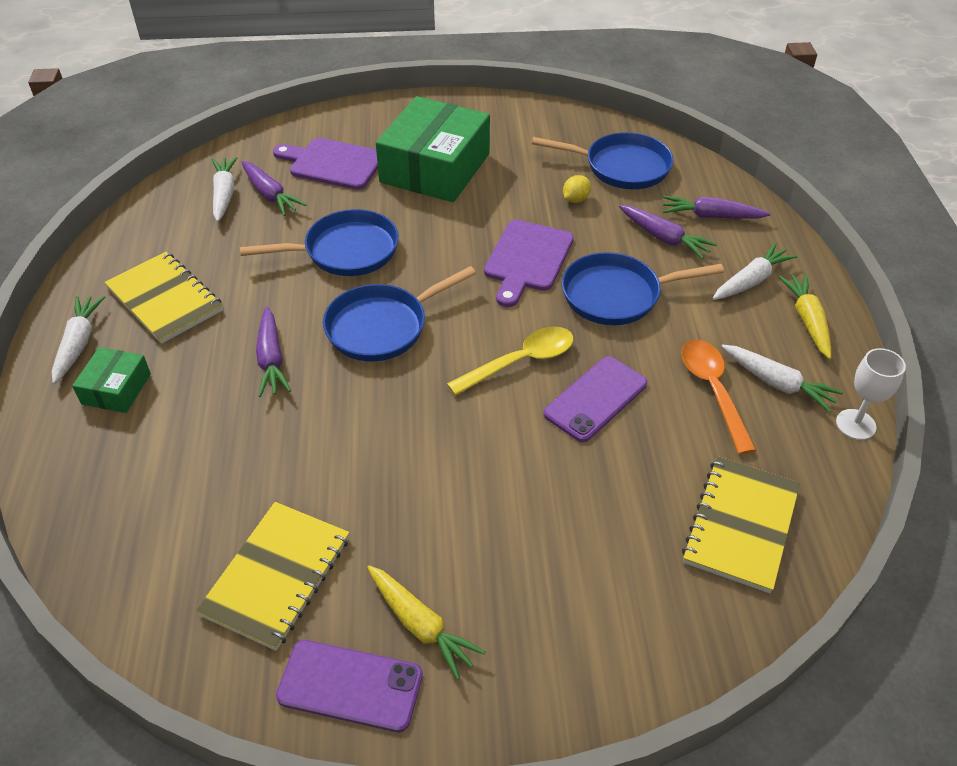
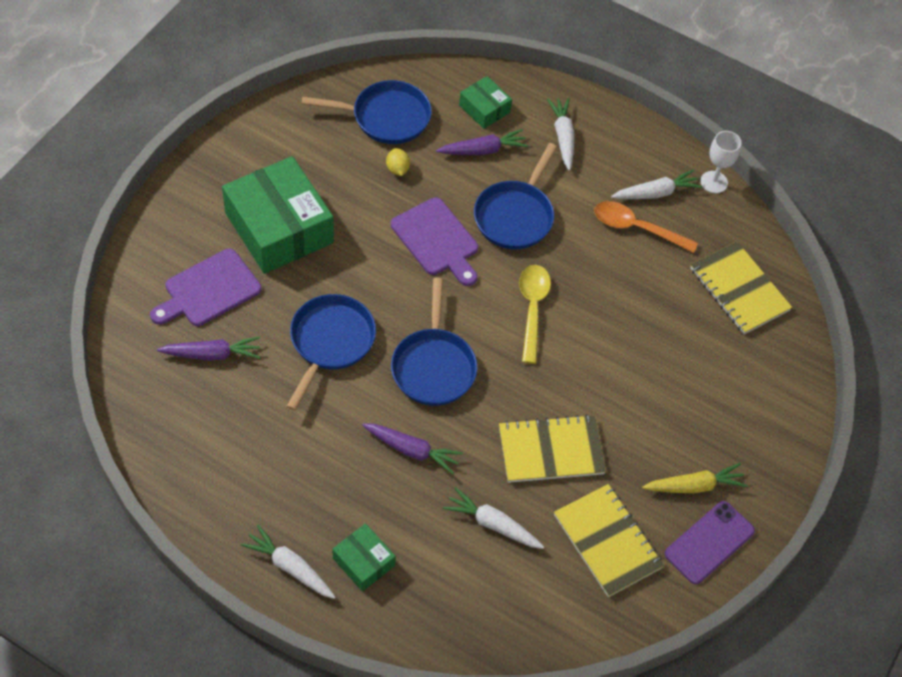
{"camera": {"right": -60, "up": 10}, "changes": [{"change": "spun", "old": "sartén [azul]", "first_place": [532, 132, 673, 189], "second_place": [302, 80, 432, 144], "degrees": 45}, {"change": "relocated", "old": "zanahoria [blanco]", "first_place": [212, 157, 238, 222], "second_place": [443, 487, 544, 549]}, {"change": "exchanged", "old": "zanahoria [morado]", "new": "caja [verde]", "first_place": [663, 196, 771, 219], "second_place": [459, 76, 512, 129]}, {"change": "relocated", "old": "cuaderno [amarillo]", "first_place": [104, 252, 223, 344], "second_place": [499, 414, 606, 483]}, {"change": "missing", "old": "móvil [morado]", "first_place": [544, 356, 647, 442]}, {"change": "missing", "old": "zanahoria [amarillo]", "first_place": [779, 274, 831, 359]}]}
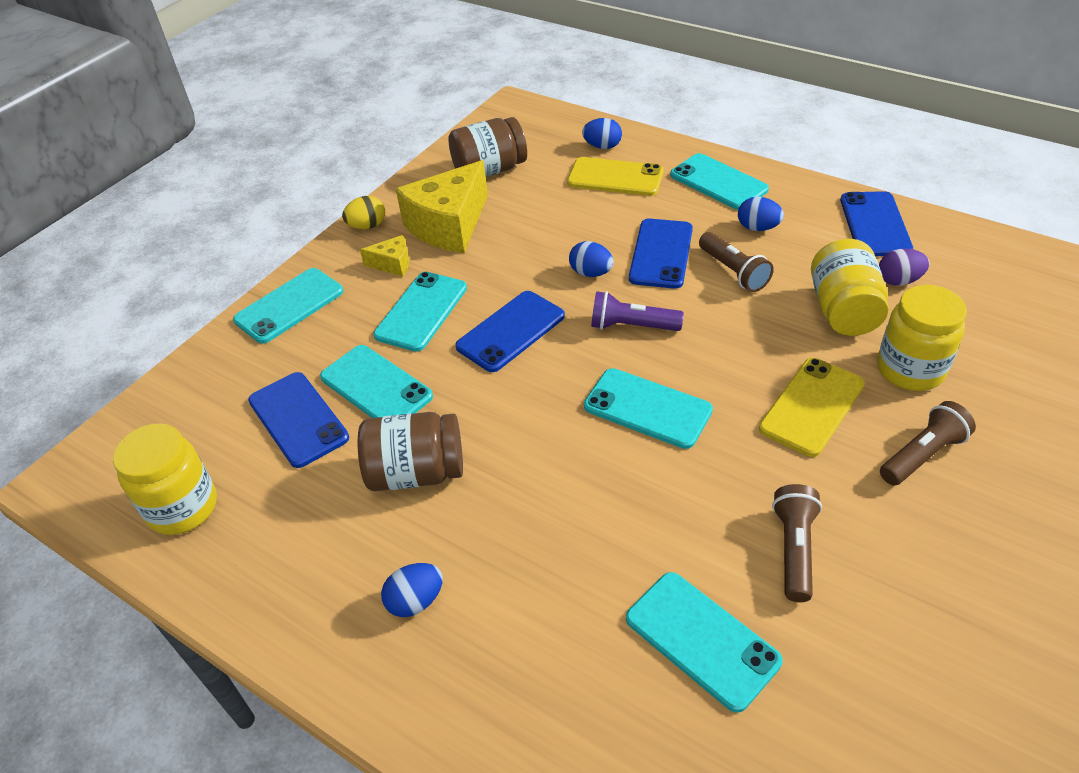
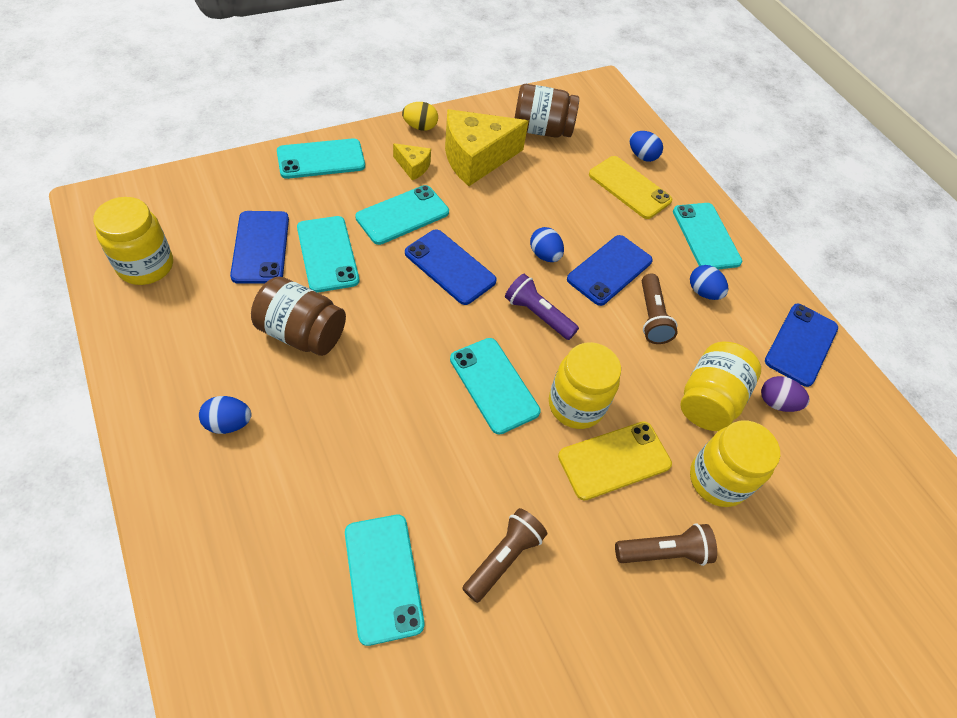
{"camera": {"right": 20, "up": 10}, "changes": [{"change": "spun", "old": "móvil [azul]", "first_place": [455, 291, 565, 372], "second_place": [405, 229, 497, 305], "degrees": 60}, {"change": "appeared", "new": "tarro [amarillo]", "second_place": [549, 342, 621, 429]}]}
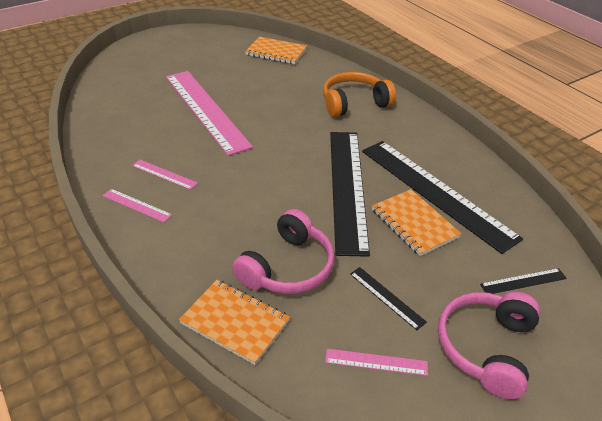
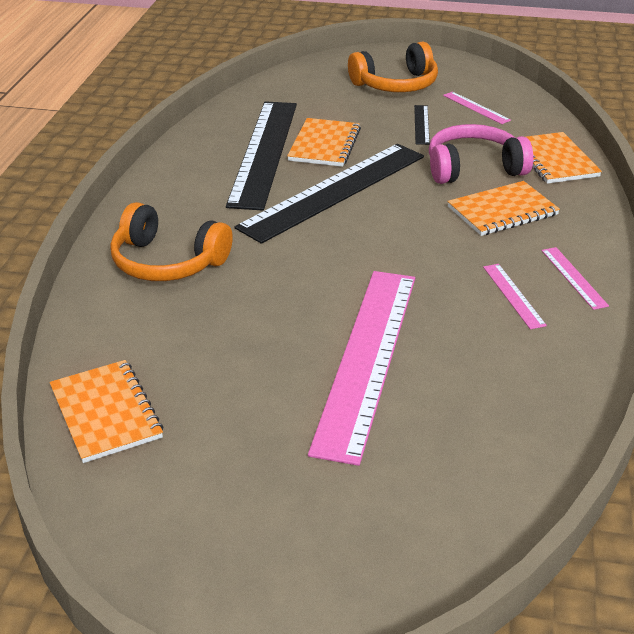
{"camera": {"right": -135, "up": -5}, "changes": [{"change": "colour", "old": "auriculares [rosa]", "new": "auriculares [naranja]", "first_place": [438, 292, 541, 399], "second_place": [348, 42, 438, 92]}, {"change": "appeared", "new": "cuaderno [naranja]", "second_place": [447, 181, 560, 236]}, {"change": "missing", "old": "regla [negro]", "first_place": [480, 268, 567, 294]}]}
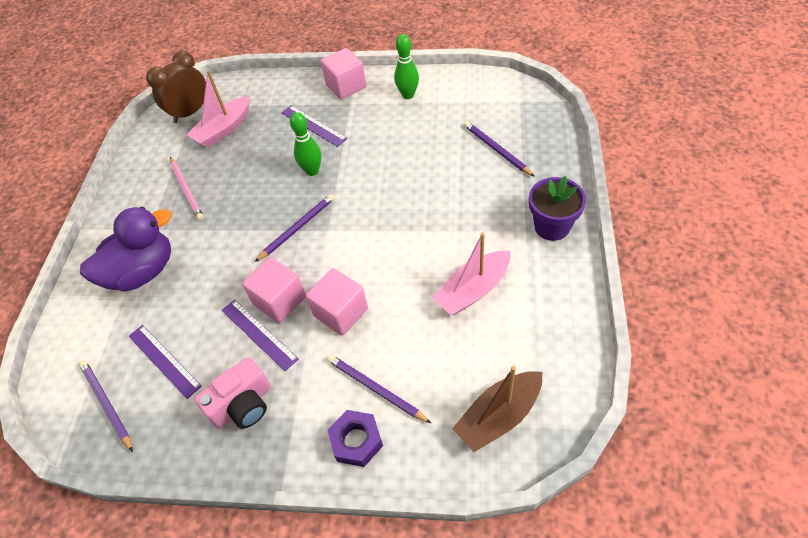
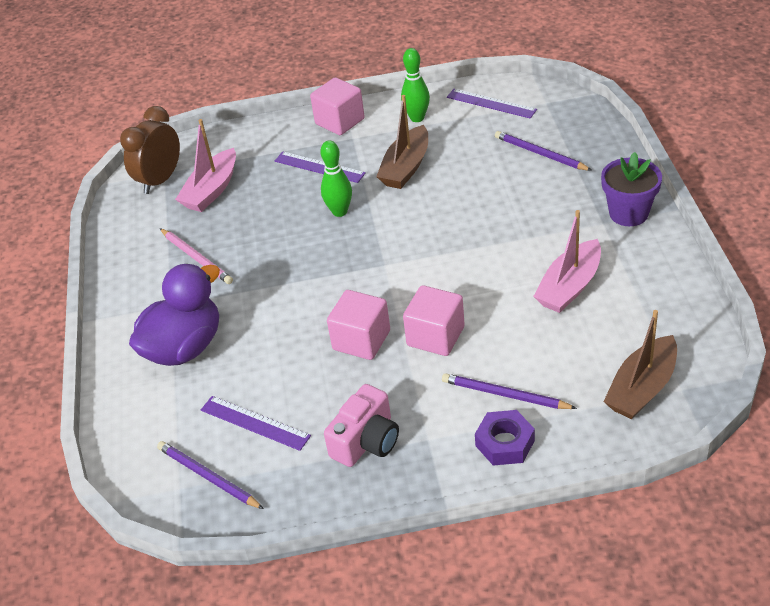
{"camera": {"right": -15, "up": -10}, "changes": [{"change": "appeared", "new": "barco [marrón]", "second_place": [376, 95, 428, 189]}, {"change": "relocated", "old": "regla [morado]", "first_place": [222, 299, 298, 371], "second_place": [447, 89, 537, 119]}, {"change": "missing", "old": "lápiz [morado]", "first_place": [255, 194, 335, 262]}]}
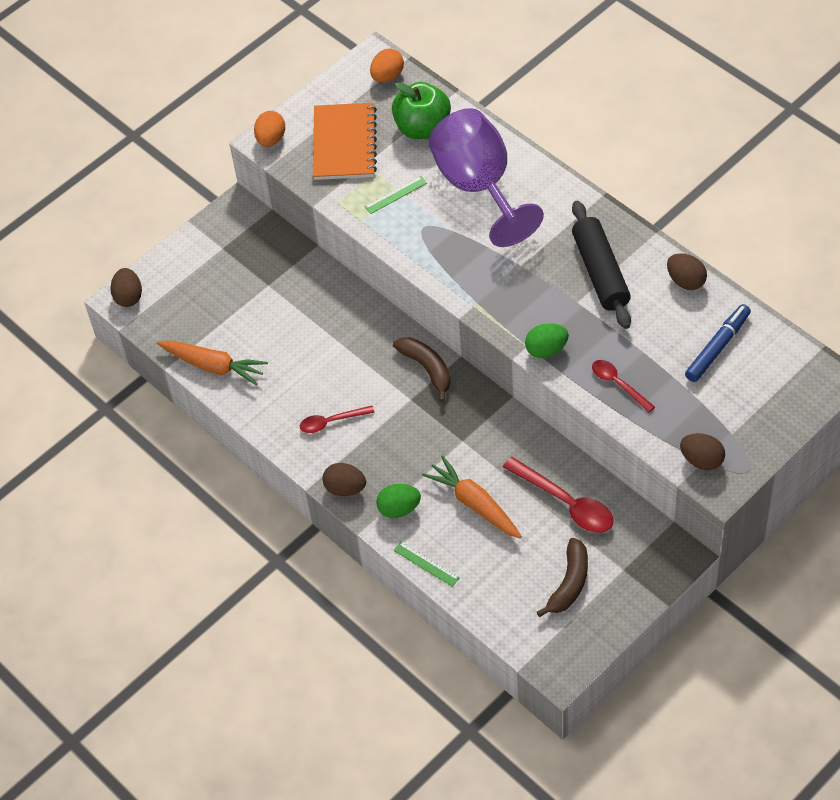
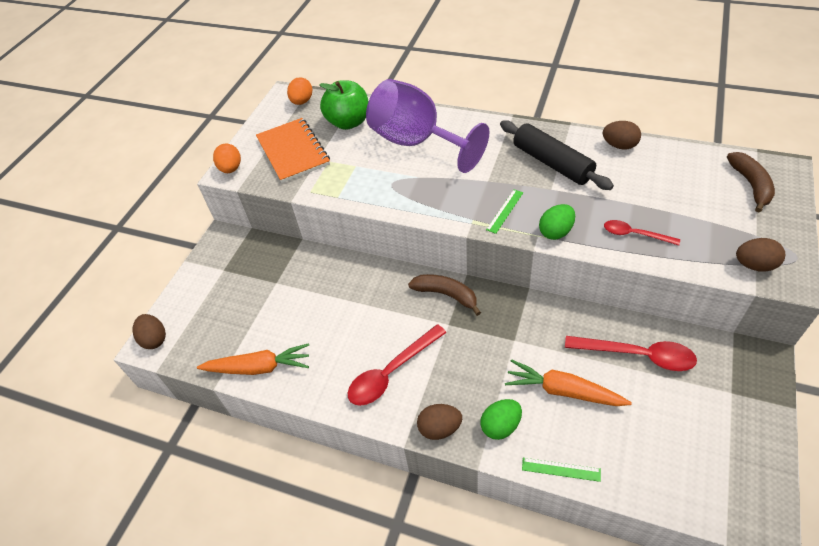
{"camera": {"right": -25, "up": -5}, "changes": [{"change": "size", "old": "cuchara [rojo]", "first_place": [300, 406, 375, 433], "second_place": [348, 324, 446, 406], "factor": 1.66}, {"change": "relocated", "old": "regla [verde]", "first_place": [365, 176, 427, 214], "second_place": [486, 189, 523, 234]}, {"change": "relocated", "old": "plátano [marrón]", "first_place": [537, 538, 588, 617], "second_place": [727, 152, 775, 212]}, {"change": "missing", "old": "rotulador [azul]", "first_place": [685, 304, 751, 382]}]}
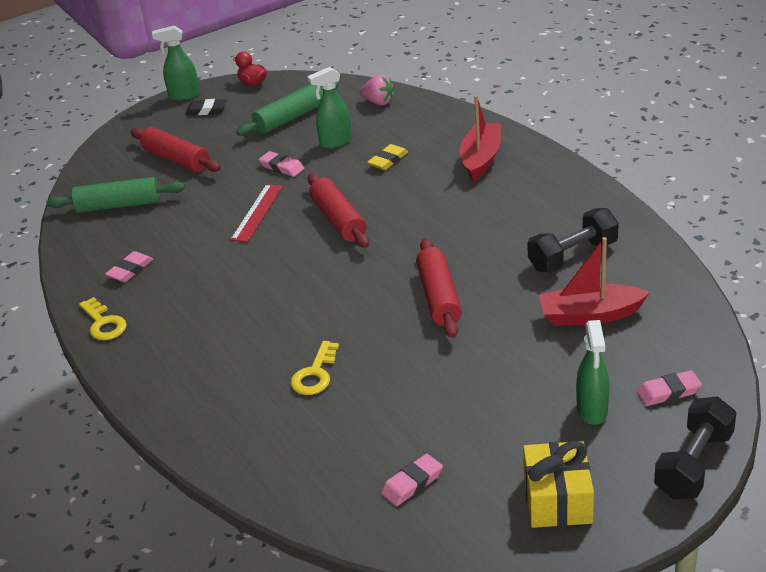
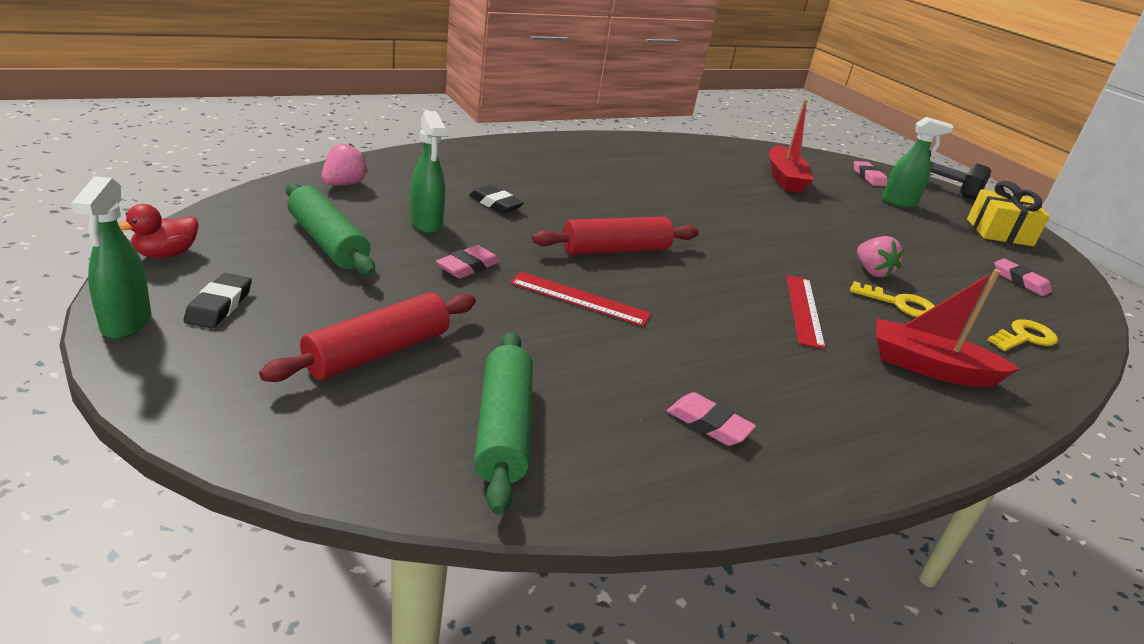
{"camera": {"right": -95, "up": -5}, "changes": [{"change": "colour", "old": "goma de borrar [amarillo]", "new": "goma de borrar [negro]", "first_place": [367, 144, 408, 170], "second_place": [469, 185, 524, 213]}, {"change": "appeared", "new": "regla [rojo]", "second_place": [786, 275, 826, 349]}, {"change": "appeared", "new": "fresa [rosa]", "second_place": [857, 236, 904, 277]}, {"change": "relocated", "old": "barco [rojo]", "first_place": [460, 95, 501, 181], "second_place": [876, 269, 1020, 387]}, {"change": "relocated", "old": "llave [amarillo]", "first_place": [79, 297, 127, 340], "second_place": [988, 319, 1058, 351]}, {"change": "missing", "old": "rodillo [rojo]", "first_place": [416, 238, 462, 338]}, {"change": "missing", "old": "mancuerna [negro]", "first_place": [528, 208, 619, 272]}]}
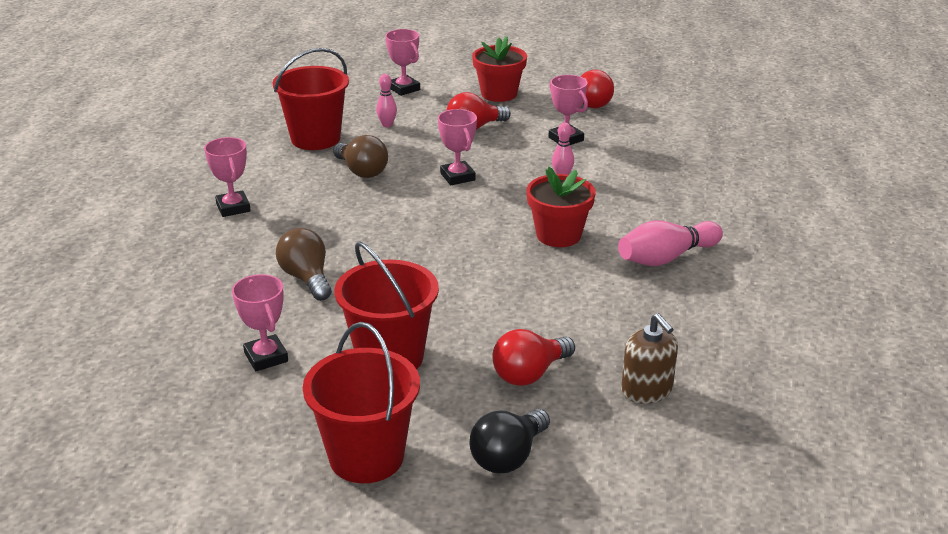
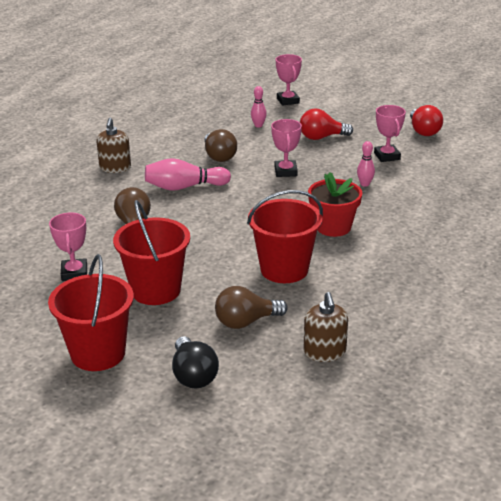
{"camera": {"right": 20, "up": 0}, "changes": [{"change": "exchanged", "old": "trofeo [rosa]", "new": "dispensador de jabón [marrón]", "first_place": [204, 137, 251, 217], "second_place": [96, 118, 131, 173]}, {"change": "relocated", "old": "bolo [rosa]", "first_place": [618, 220, 723, 266], "second_place": [145, 158, 231, 191]}, {"change": "spun", "old": "bombilla [negro]", "first_place": [469, 409, 550, 474], "second_place": [172, 336, 219, 389], "degrees": -75}, {"change": "colour", "old": "bombilla [rojo]", "new": "bombilla [marrón]", "first_place": [492, 329, 575, 386], "second_place": [215, 286, 288, 329]}, {"change": "relocated", "old": "balde [rojo]", "first_place": [273, 48, 349, 150], "second_place": [247, 190, 323, 283]}, {"change": "missing", "old": "maceta [rojo]", "first_place": [472, 36, 527, 102]}]}
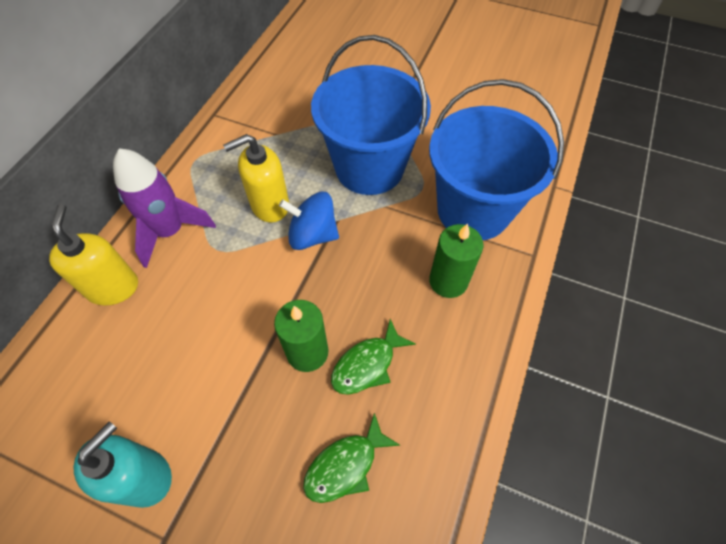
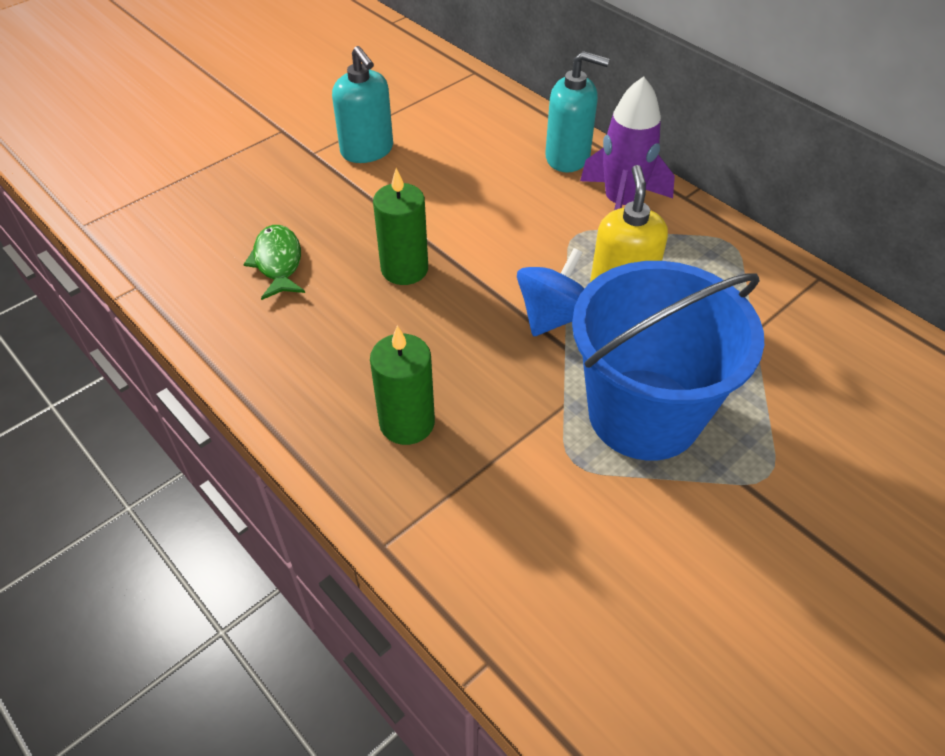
{"camera": {"right": 115, "up": -10}, "changes": [{"change": "colour", "old": "dispensador de jabón [amarillo]", "new": "dispensador de jabón [turquesa]", "first_place": [49, 204, 138, 306], "second_place": [545, 51, 610, 172]}, {"change": "missing", "old": "pez [verde]", "first_place": [331, 319, 415, 395]}, {"change": "missing", "old": "balde [azul]", "first_place": [429, 79, 564, 240]}]}
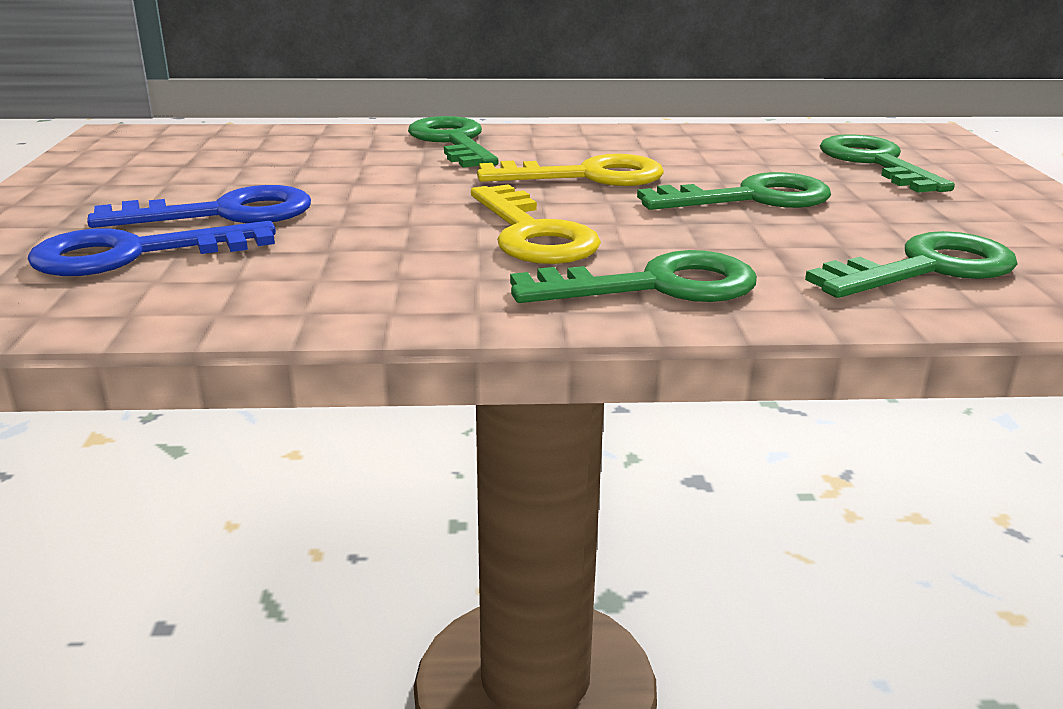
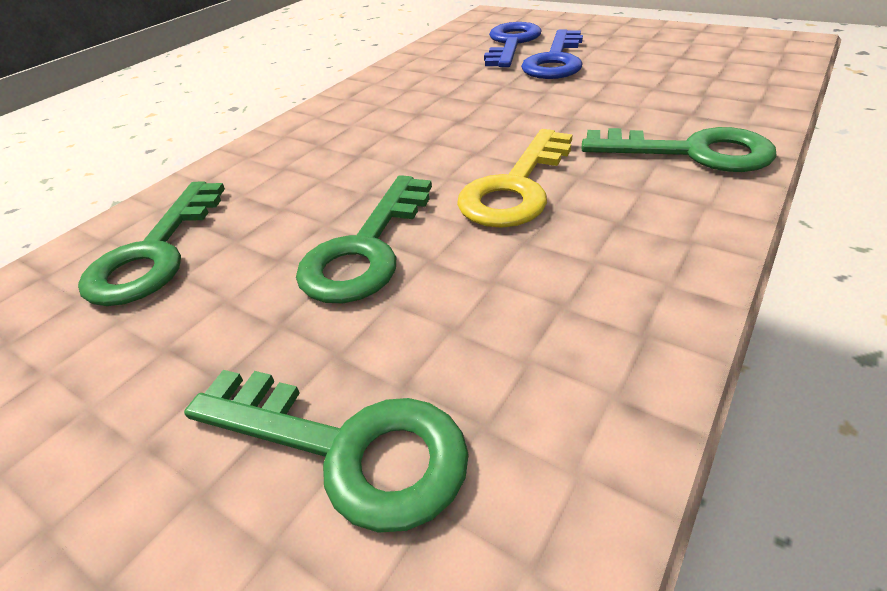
{"camera": {"right": 130, "up": 15}, "changes": [{"change": "missing", "old": "llave [amarillo]", "first_place": [471, 184, 601, 264]}, {"change": "missing", "old": "llave [verde]", "first_place": [510, 250, 757, 303]}]}
